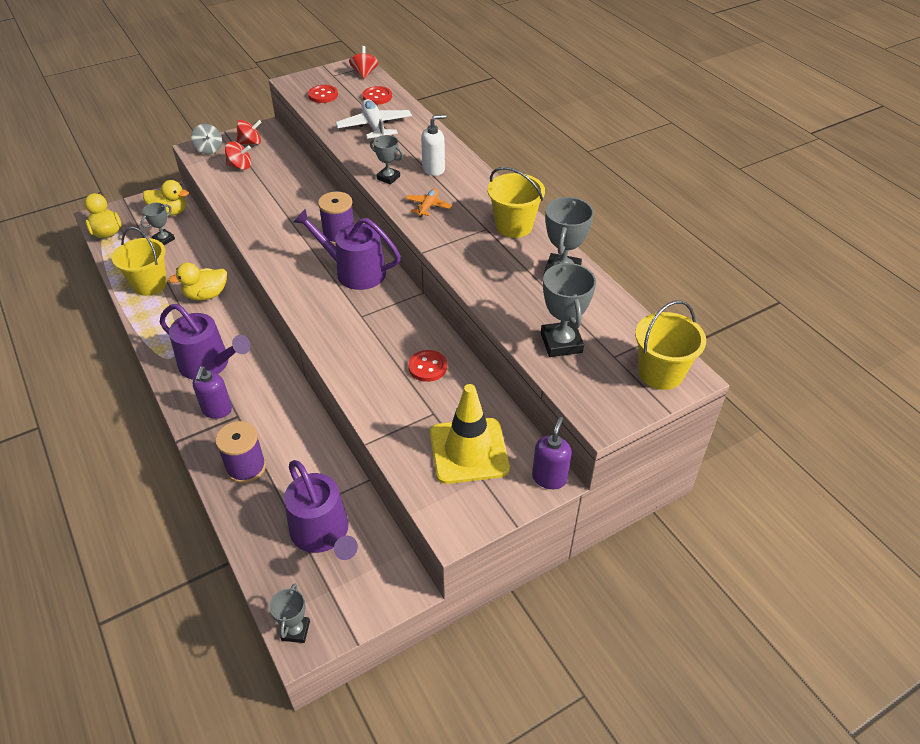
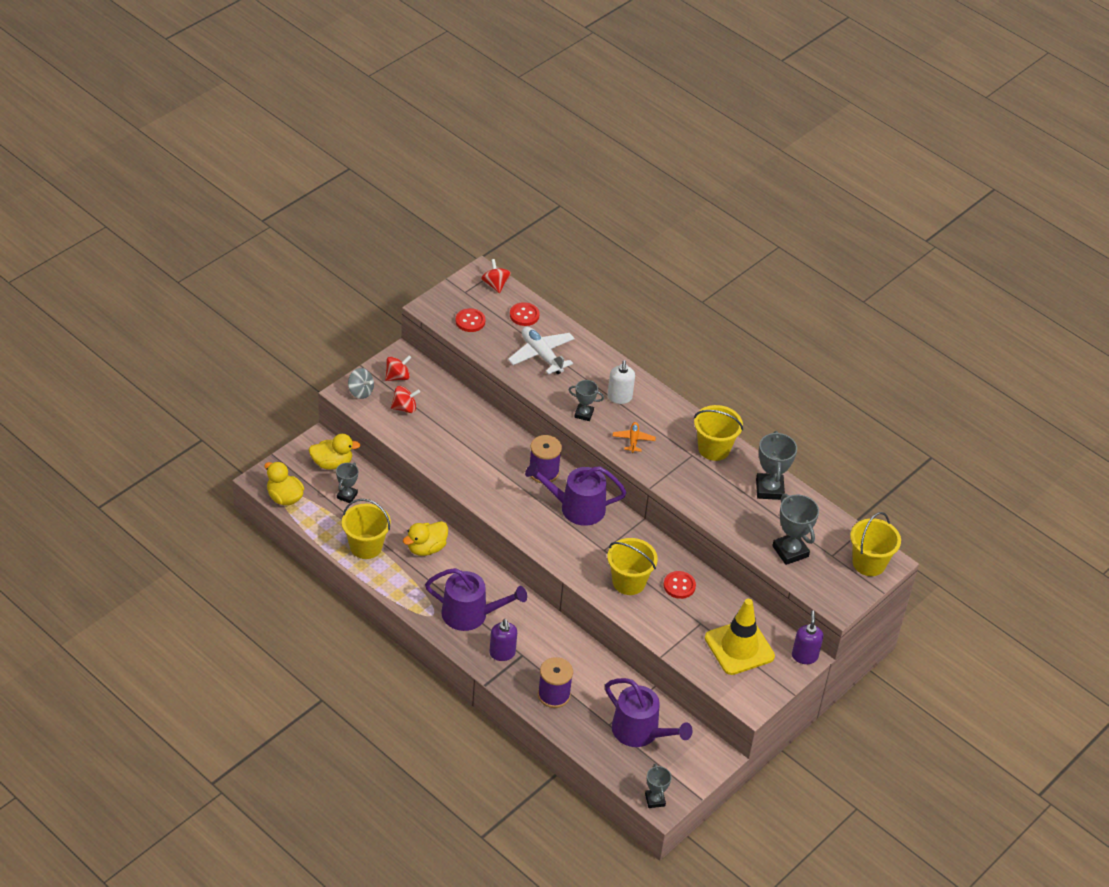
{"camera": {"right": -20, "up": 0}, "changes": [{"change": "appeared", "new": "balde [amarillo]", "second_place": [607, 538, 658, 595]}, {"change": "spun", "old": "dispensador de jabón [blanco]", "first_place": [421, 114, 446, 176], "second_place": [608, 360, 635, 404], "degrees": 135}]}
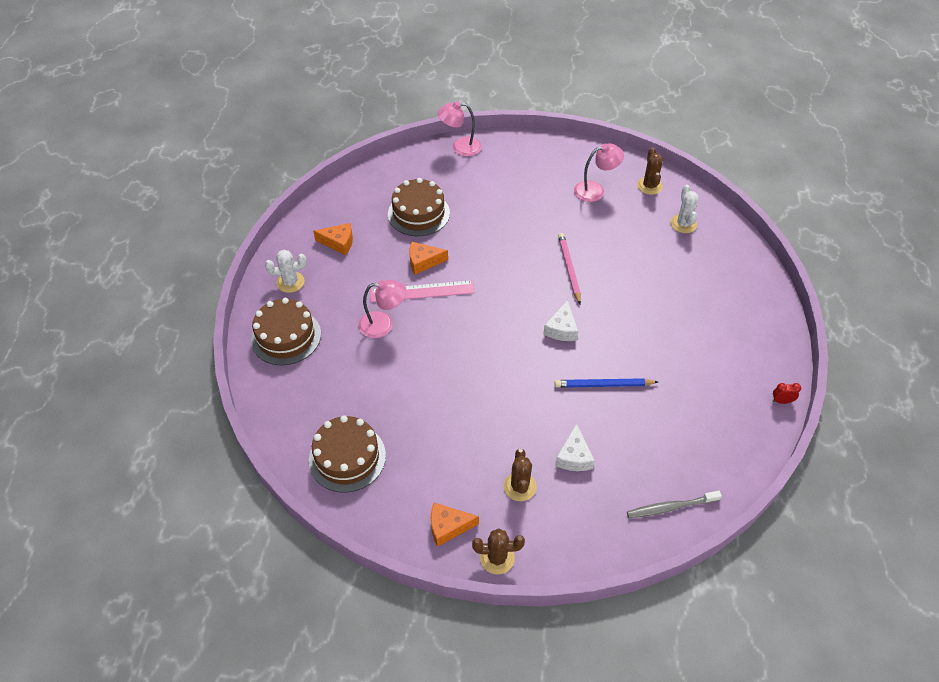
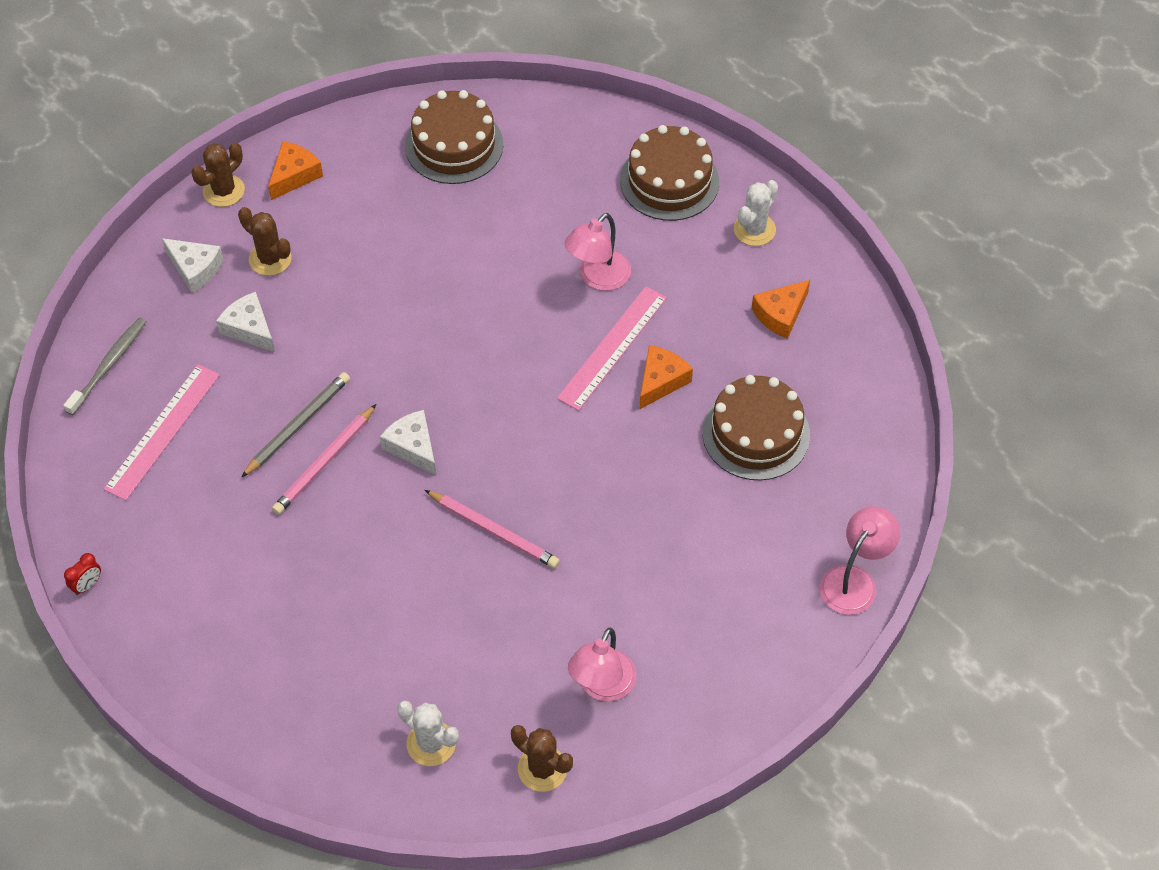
{"camera": {"right": 130, "up": 5}, "changes": [{"change": "appeared", "new": "regla [rosa]", "second_place": [104, 364, 220, 500]}, {"change": "appeared", "new": "queso [blanco]", "second_place": [162, 238, 224, 293]}, {"change": "colour", "old": "lápiz [azul]", "new": "lápiz [gris]", "first_place": [555, 378, 658, 388], "second_place": [241, 372, 350, 477]}, {"change": "appeared", "new": "lápiz [rosa]", "second_place": [272, 404, 376, 515]}]}
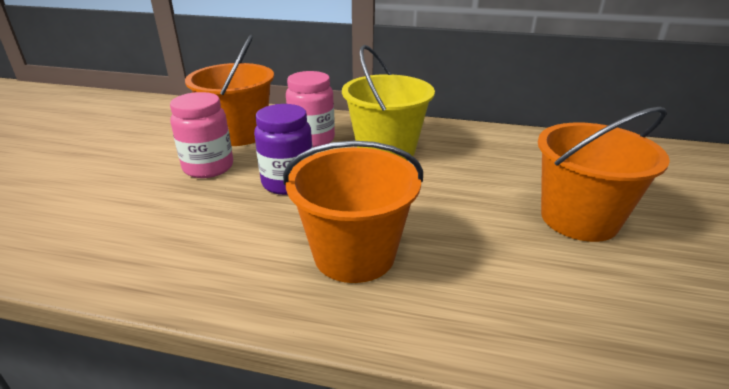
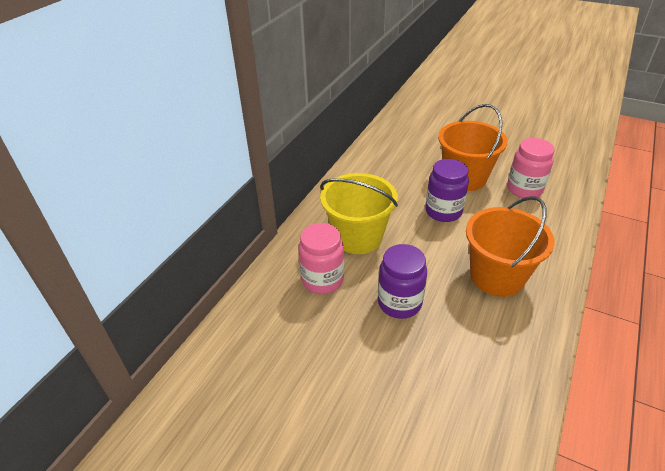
{"camera": {"right": -75, "up": 10}, "changes": [{"change": "appeared", "new": "tarro [morado]", "second_place": [425, 159, 469, 222]}, {"change": "relocated", "old": "tarro [rosa]", "first_place": [170, 92, 233, 178], "second_place": [507, 138, 555, 198]}, {"change": "missing", "old": "balde [naranja]", "first_place": [185, 35, 274, 146]}]}
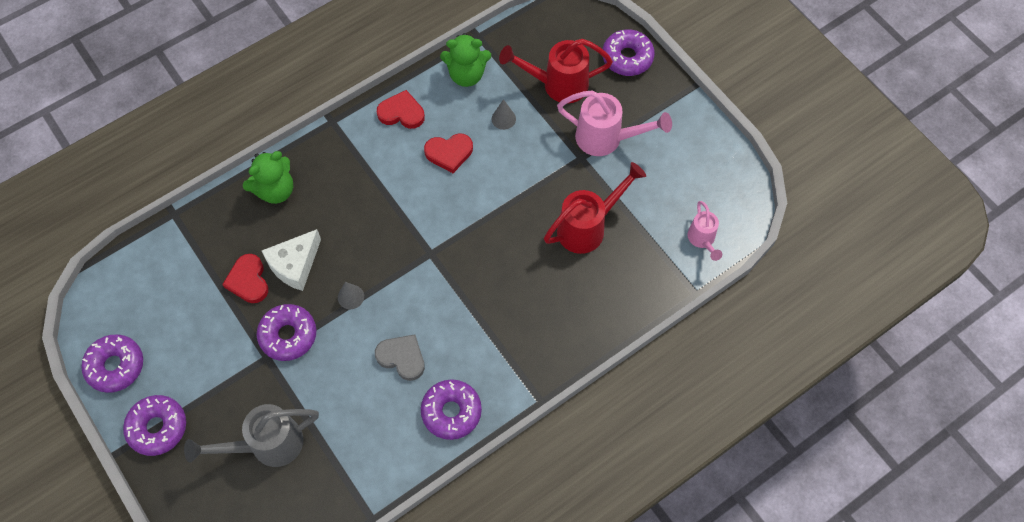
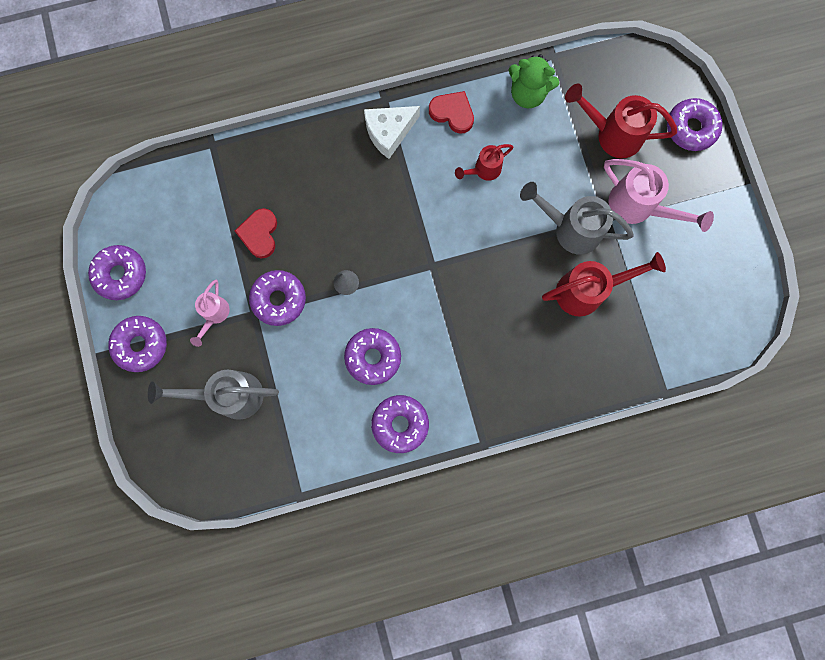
{"camera": {"right": 20, "up": 15}, "changes": [{"change": "relocated", "old": "regadera [rosa]", "first_place": [687, 201, 722, 261], "second_place": [190, 280, 230, 347]}, {"change": "exchanged", "old": "corazón [gris]", "new": "rosquilla [morado]", "first_place": [375, 334, 425, 381], "second_place": [344, 328, 401, 385]}, {"change": "relocated", "old": "queso [blanco]", "first_place": [262, 229, 321, 291], "second_place": [364, 106, 420, 159]}, {"change": "exchanged", "old": "corazón [rojo]", "new": "regadera [rojo]", "first_place": [424, 134, 473, 173], "second_place": [455, 144, 513, 181]}, {"change": "appeared", "new": "regadera [gris]", "second_place": [520, 182, 634, 255]}, {"change": "missing", "old": "osito [verde]", "first_place": [243, 151, 293, 204]}, {"change": "missing", "old": "cono [gris]", "first_place": [491, 99, 516, 130]}]}
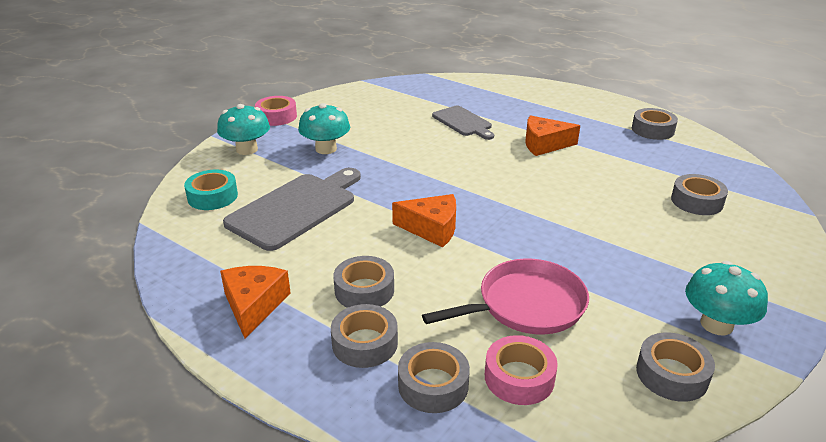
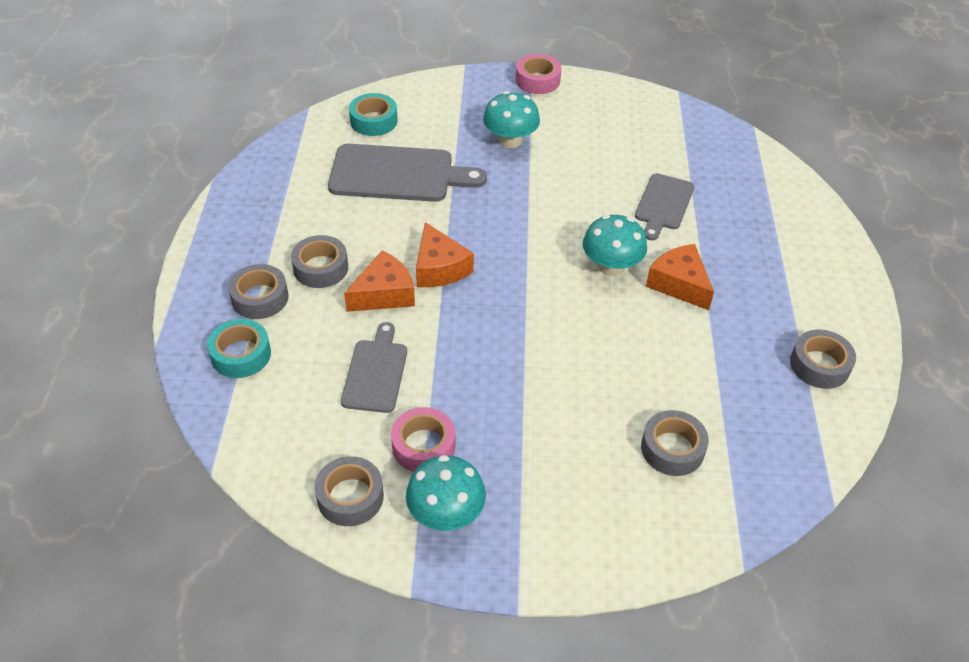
{"camera": {"right": 55, "up": 15}, "changes": [{"change": "colour", "old": "cinta adhesiva [gris]", "new": "cinta adhesiva [turquesa]", "first_place": [398, 342, 470, 413], "second_place": [207, 319, 271, 378]}, {"change": "exchanged", "old": "sartén [rosa]", "new": "tabla de cortar [gris]", "first_place": [422, 259, 589, 335], "second_place": [341, 322, 407, 413]}, {"change": "relocated", "old": "queso [naranja]", "first_place": [220, 266, 291, 338], "second_place": [344, 251, 415, 312]}, {"change": "relocated", "old": "cinta adhesiva [rosa]", "first_place": [485, 335, 558, 405], "second_place": [391, 407, 456, 472]}, {"change": "relocated", "old": "seta [turquesa]", "first_place": [217, 104, 270, 155], "second_place": [583, 214, 647, 276]}]}
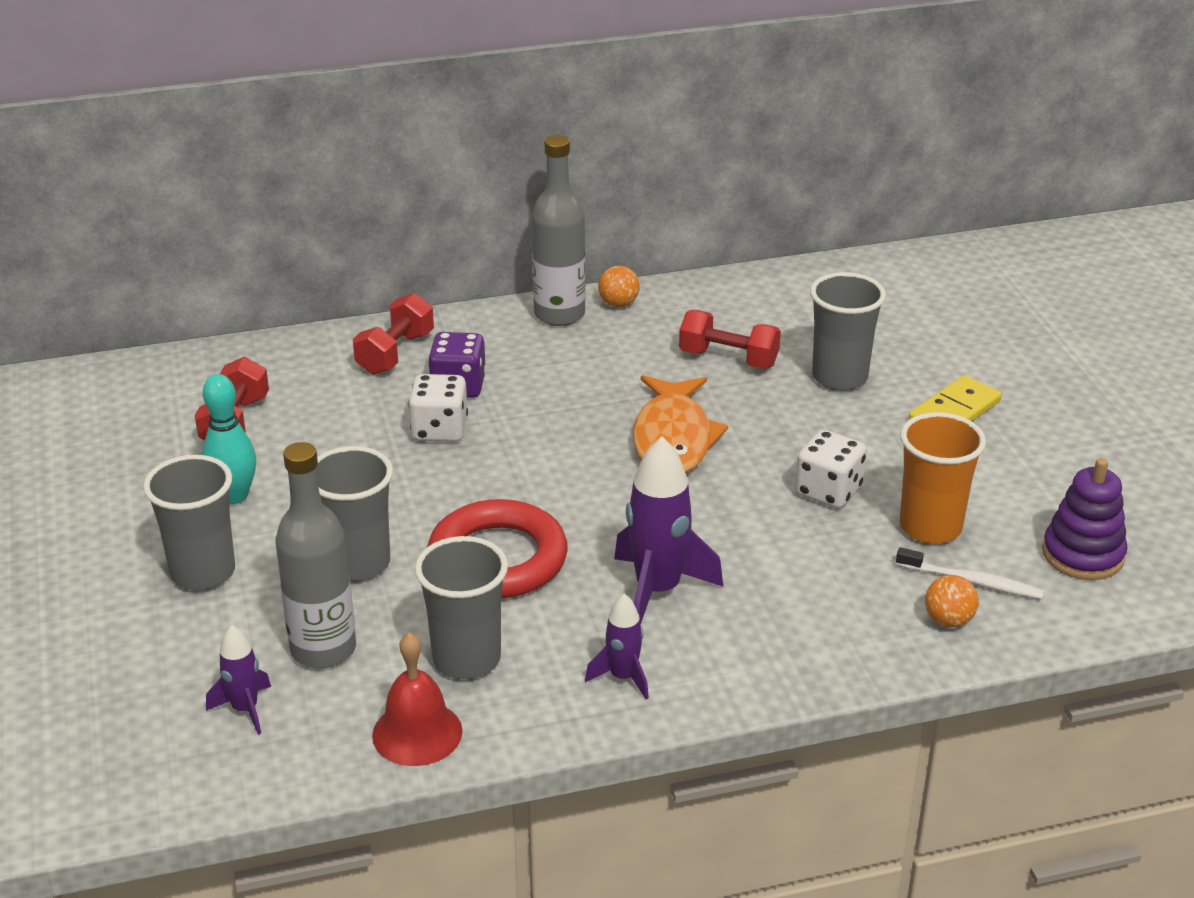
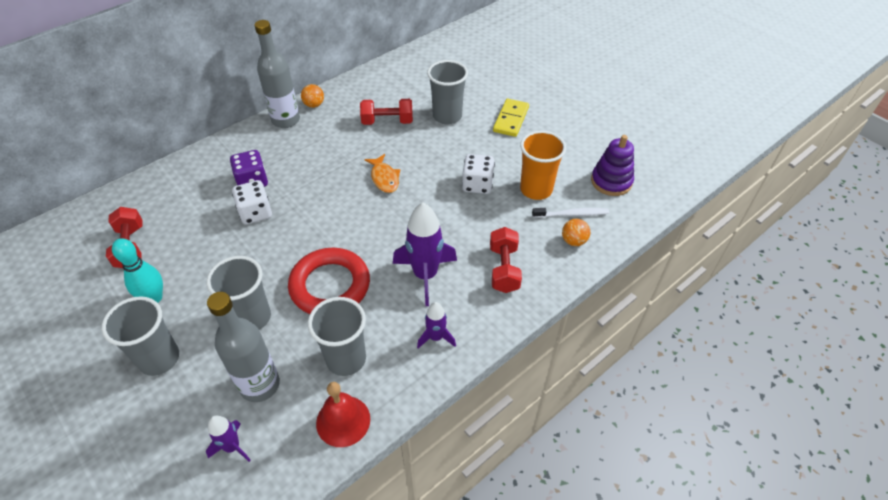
{"camera": {"right": -25, "up": 15}, "changes": [{"change": "size", "old": "pez [naranja]", "first_place": [633, 375, 728, 473], "second_place": [364, 154, 400, 193], "factor": 0.59}, {"change": "relocated", "old": "mancuerna [rojo]", "first_place": [353, 293, 434, 375], "second_place": [490, 227, 522, 293]}]}
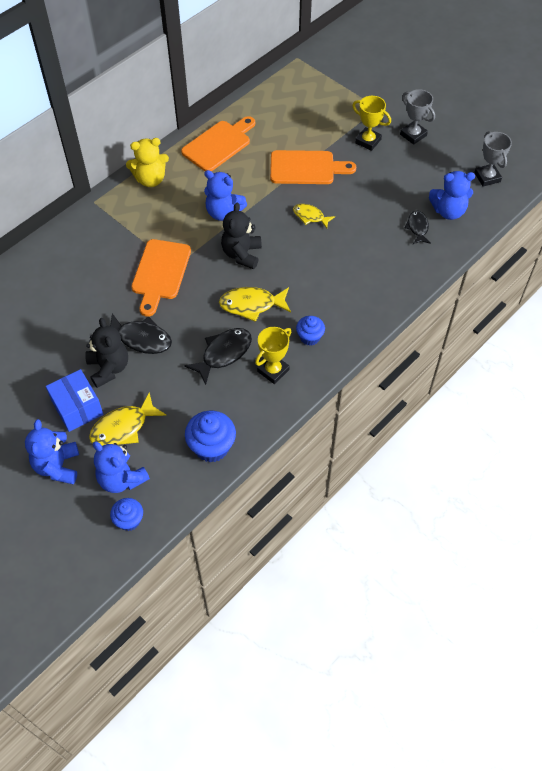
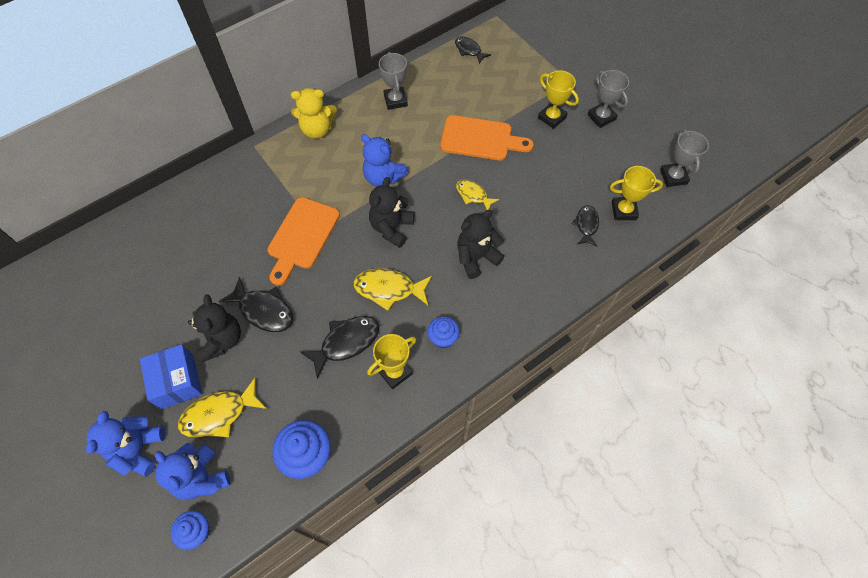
{"camera": {"right": 10, "up": 5}, "changes": [{"change": "exchanged", "old": "tabla de cortar [naranja]", "new": "trofeo [gris]", "first_place": [181, 116, 255, 171], "second_place": [379, 52, 408, 110]}, {"change": "appeared", "new": "pez [negro]", "second_place": [455, 36, 491, 64]}, {"change": "appeared", "new": "osito [negro]", "second_place": [457, 210, 505, 279]}, {"change": "exchanged", "old": "osito [azul]", "new": "trofeo [amarillo]", "first_place": [429, 171, 475, 220], "second_place": [610, 166, 663, 220]}]}
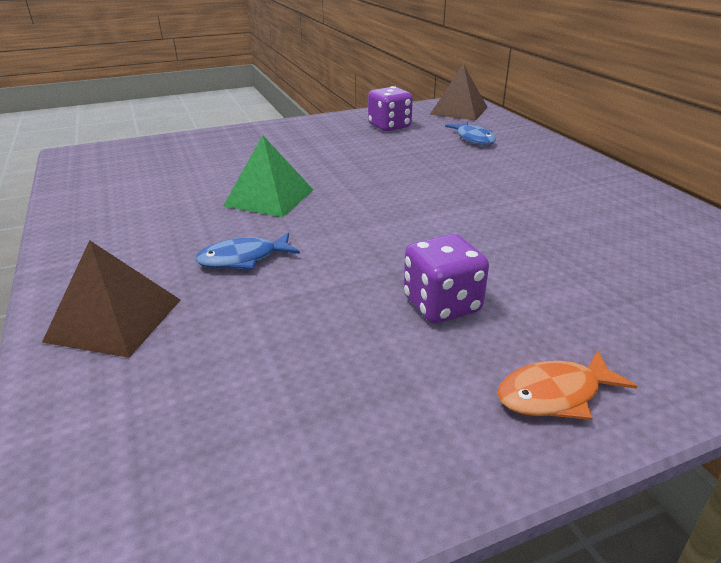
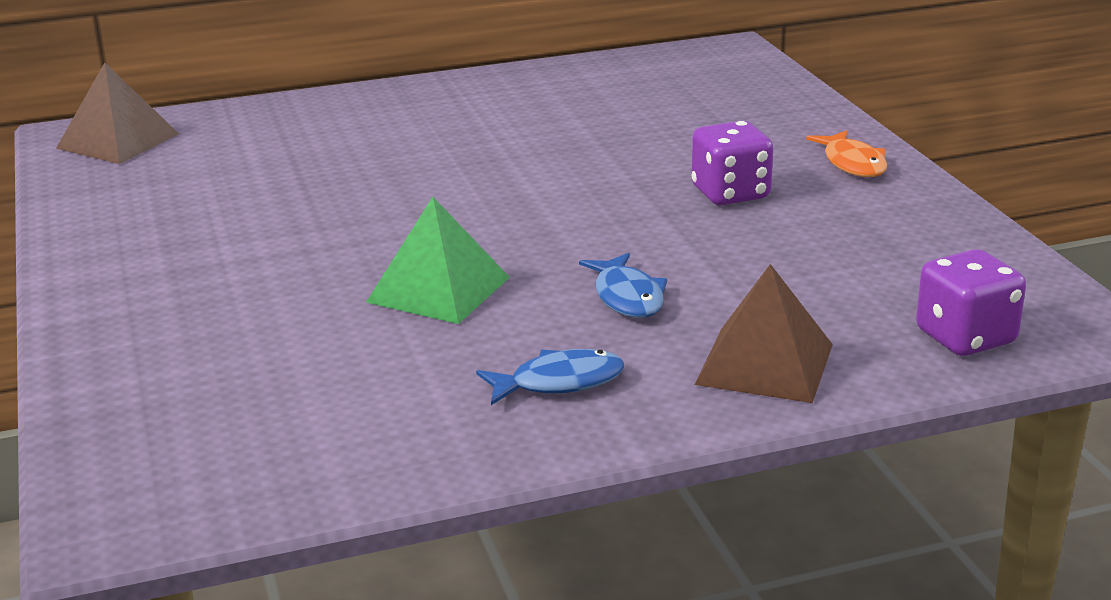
{"camera": {"right": -85, "up": -5}, "changes": [{"change": "relocated", "old": "pez [azul]", "first_place": [445, 122, 496, 145], "second_place": [476, 349, 624, 405]}, {"change": "relocated", "old": "dado [morado]", "first_place": [368, 86, 413, 131], "second_place": [916, 249, 1026, 356]}]}
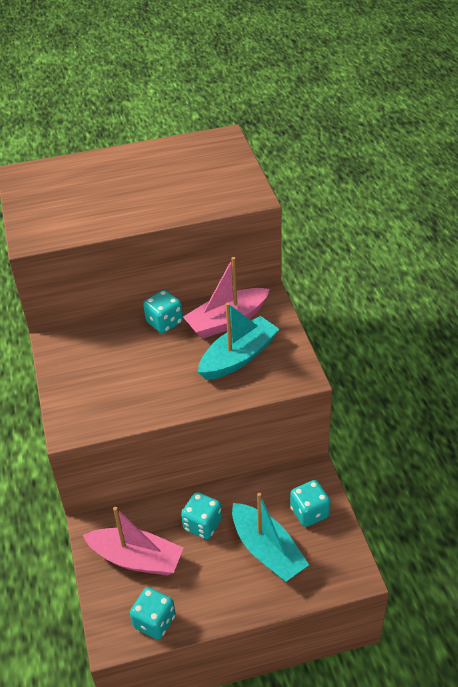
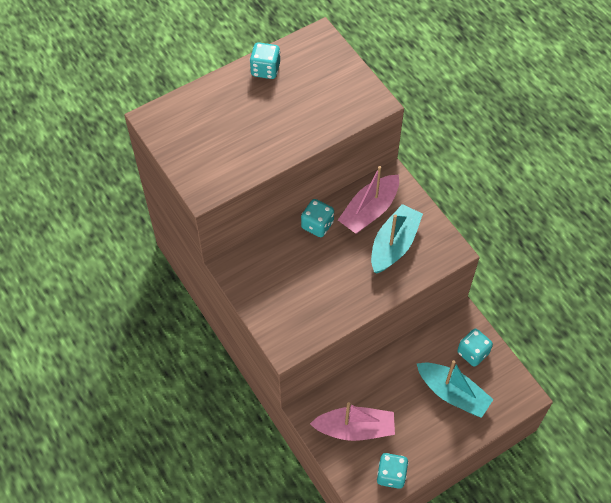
{"camera": {"right": -20, "up": 15}, "changes": [{"change": "relocated", "old": "dado [turquesa]", "first_place": [181, 492, 222, 539], "second_place": [249, 42, 280, 79]}]}
